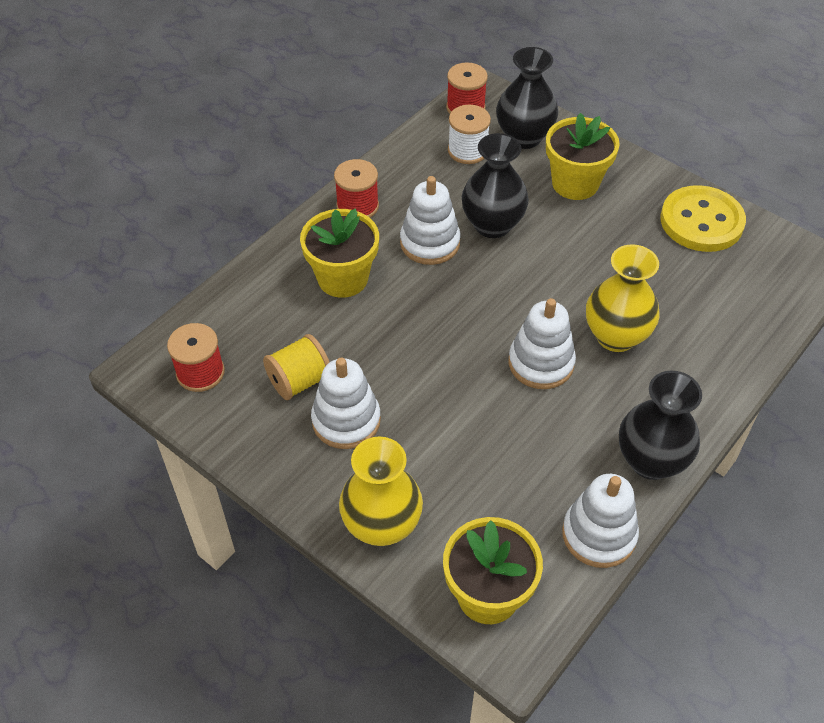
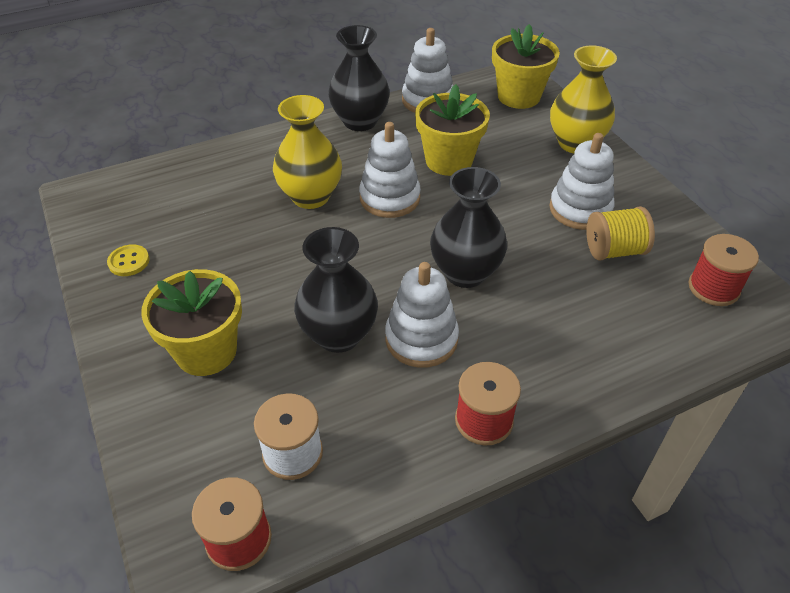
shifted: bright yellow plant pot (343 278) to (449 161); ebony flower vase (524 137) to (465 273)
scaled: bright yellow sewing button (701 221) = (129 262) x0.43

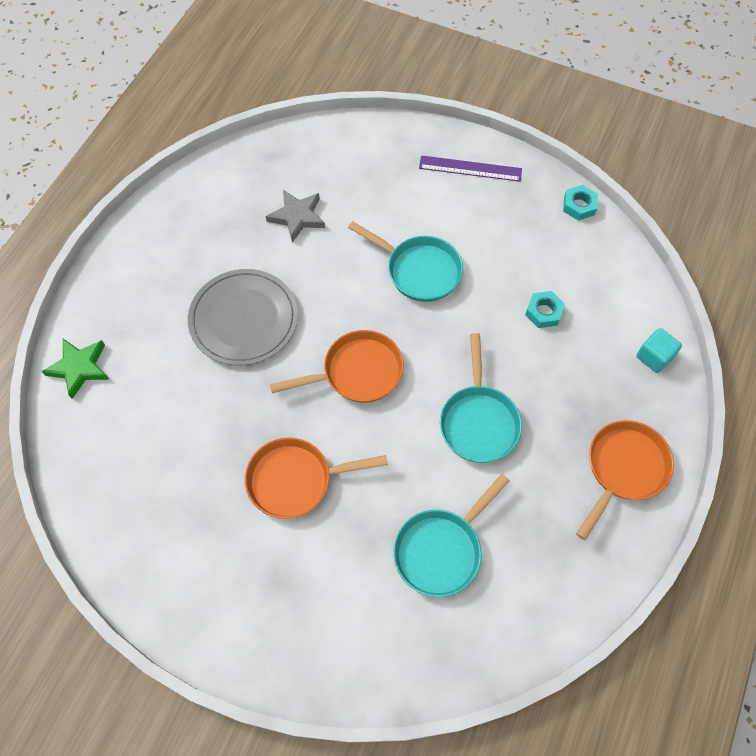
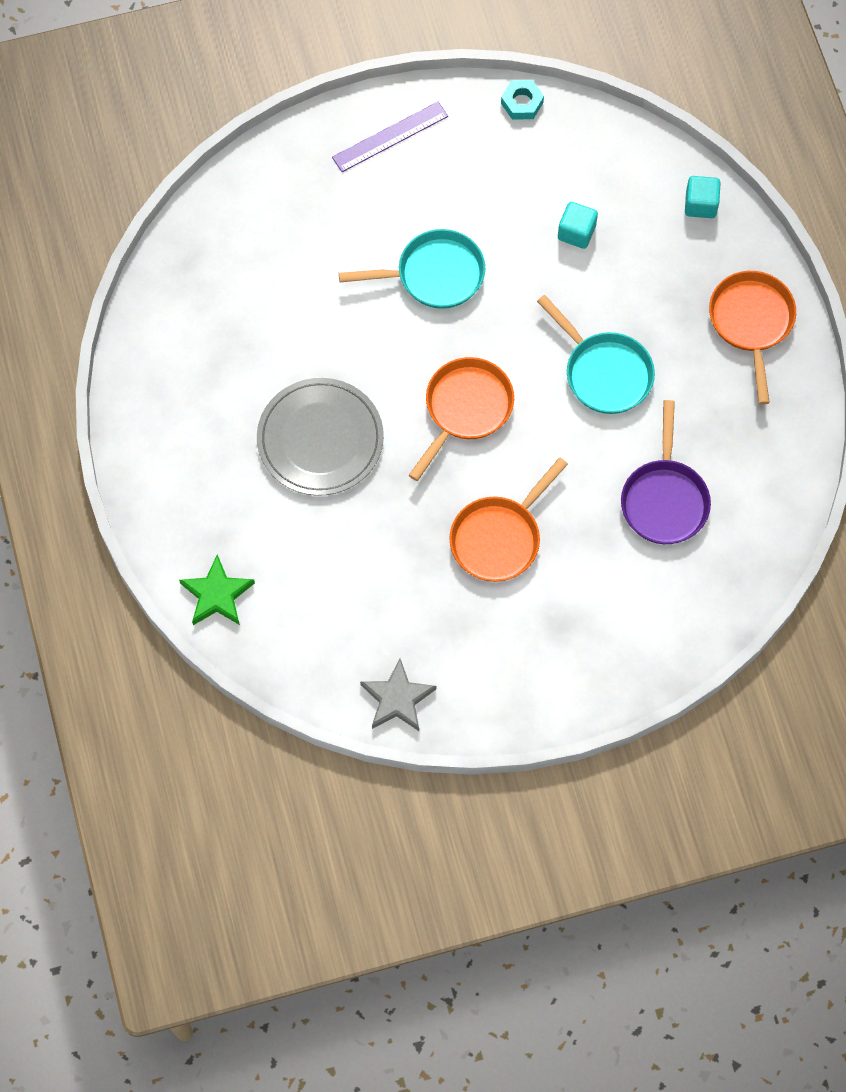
shifted: ash-grey star shape (297 217) to (397 699)
swapped: turquoise hex nut (544 312) to turquoise cube (576 232)
repainted: turquoise frying pan (441 550) to royal purple frying pan (664 499)

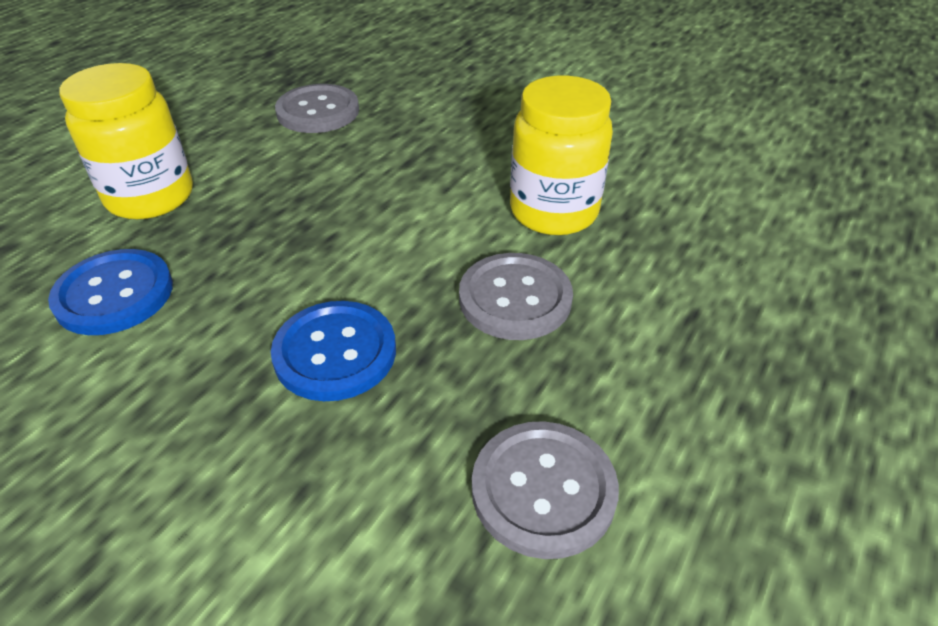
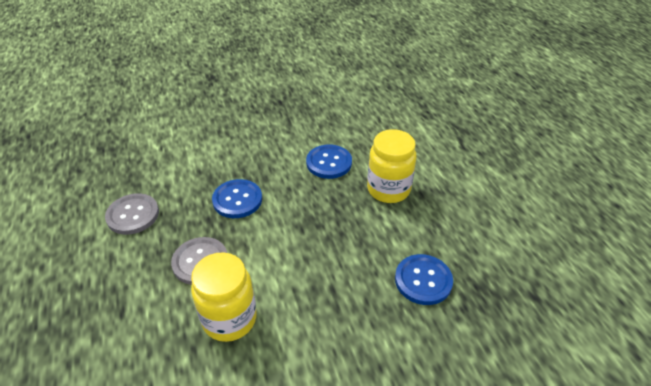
repainted: ash-grey sewing button (318 111) to blue sewing button (423 280)

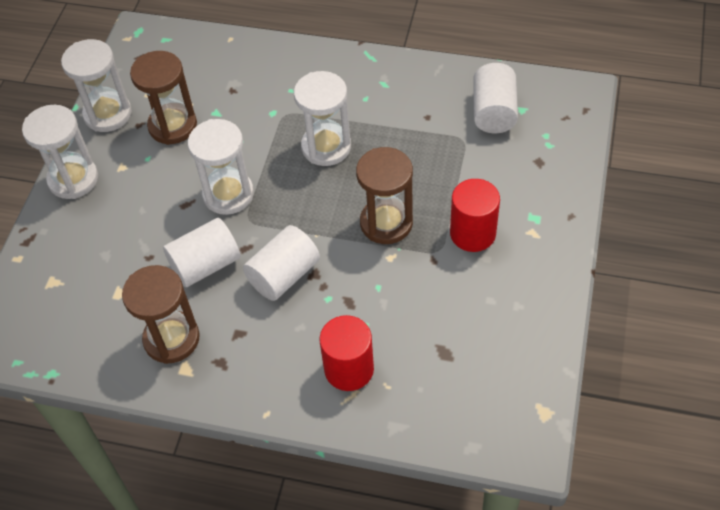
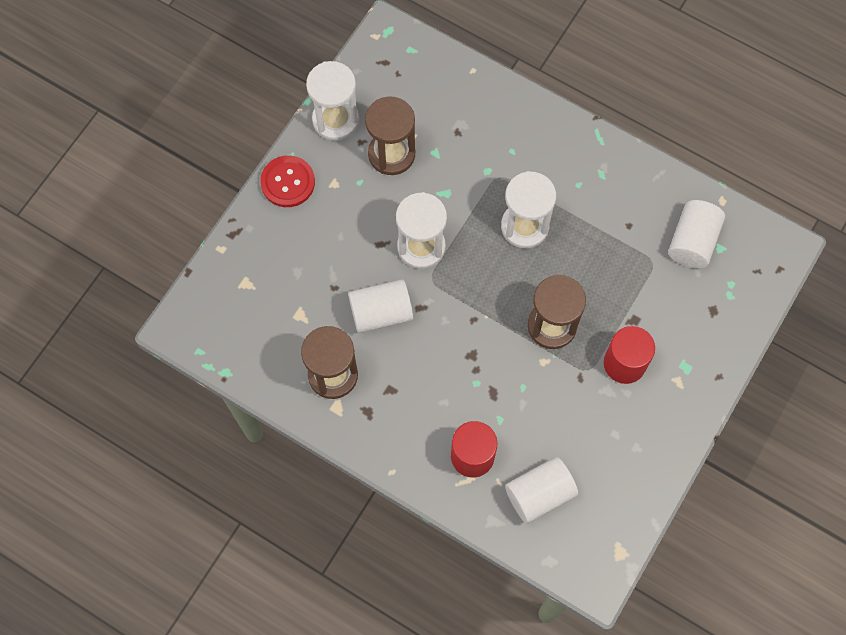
shifted: pure white cylinder (284 275) to (539 494)
swapped: pure white hourglass (73 179) to crimson sewing button (288 182)

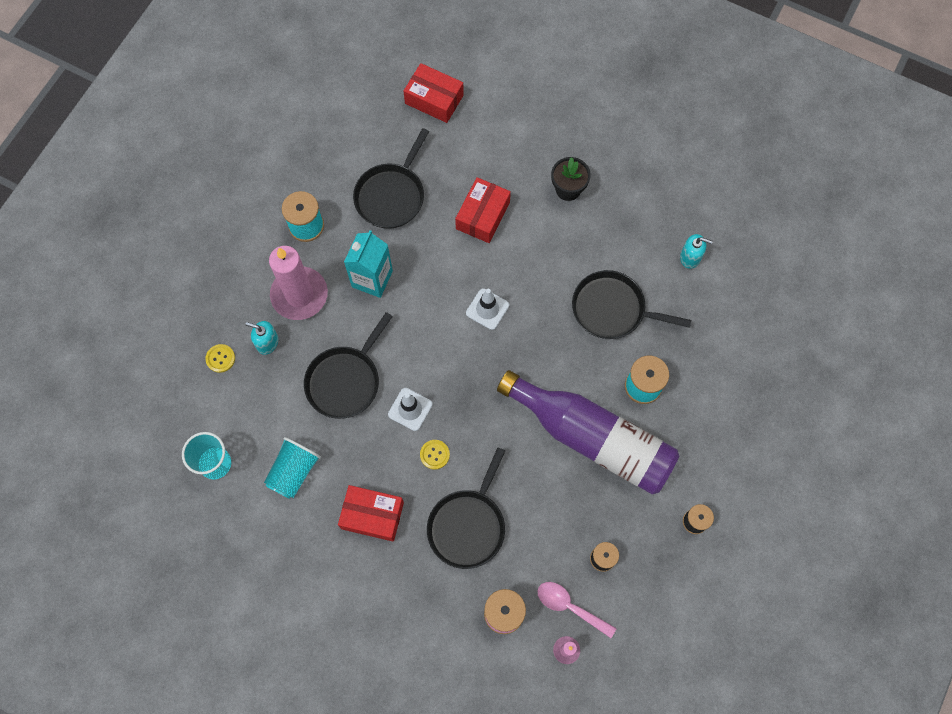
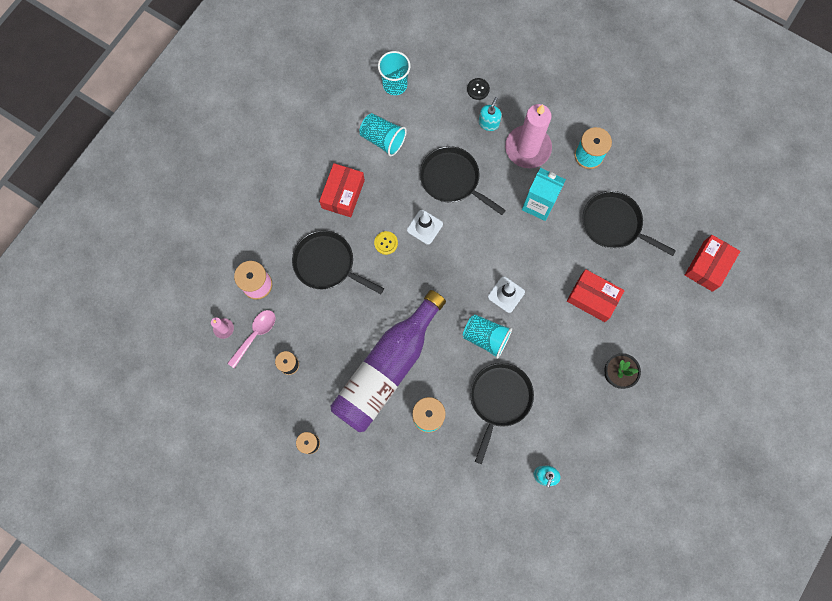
new: turquoise tumbler (485 337)
repainted: bright yellow sewing button (220 358) to ebony sewing button (478 89)

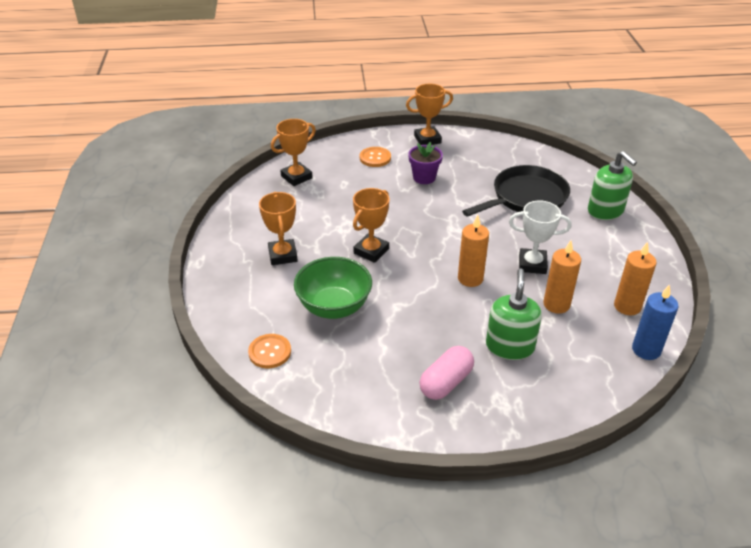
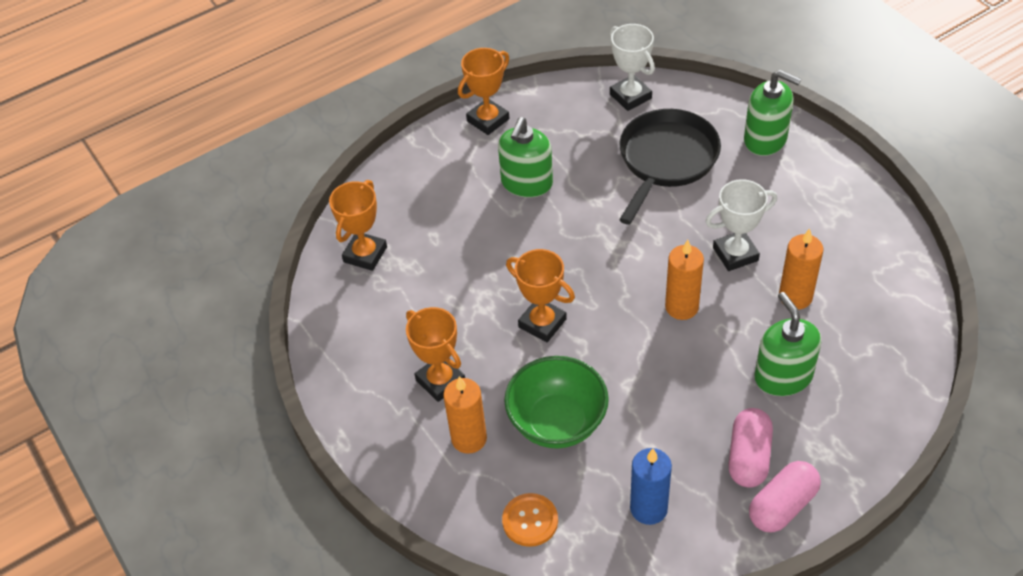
gone: orange-coloured sewing button (375 158)
new: pure white prize cup (630 96); pink pill (782 506)
shifted: orange-coloured wax candle (627 306) to (469 438); blue wax candle (646 350) to (648 508)
swapped: royal purple plant pot (424 177) to green pump bottle (526 183)
rotated: orange-coloured prize cup (371 251) = (542 323) 60 degrees counterclockwise

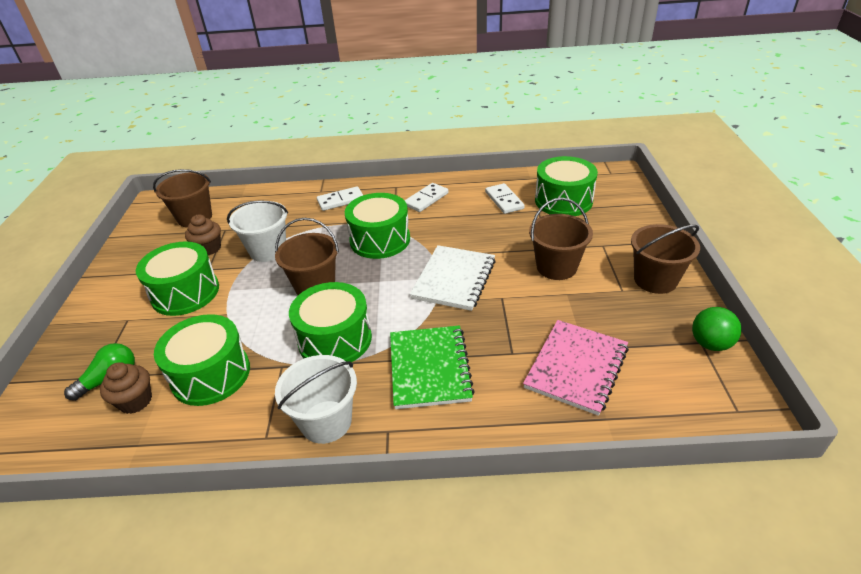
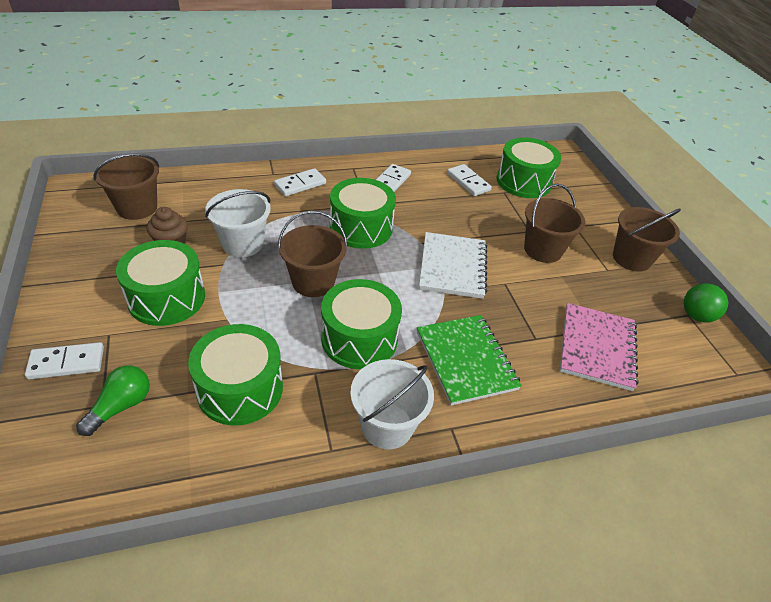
gone: dark brown fairy cake (135 401)
new: pure white domino tile (66 363)

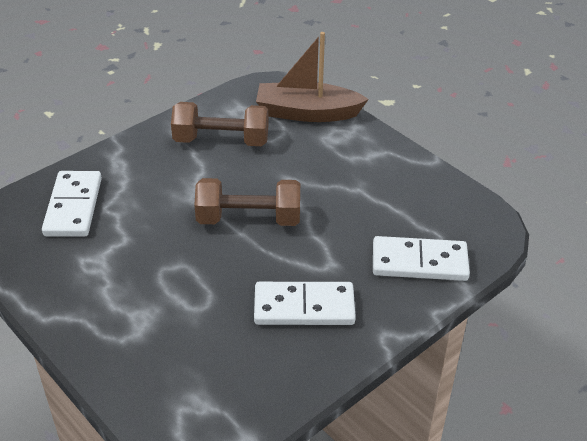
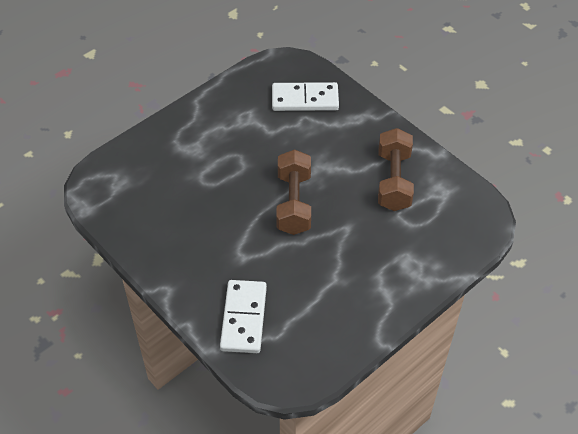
gone: pure white domino tile (304 307); dark brown sailboat (307 113)

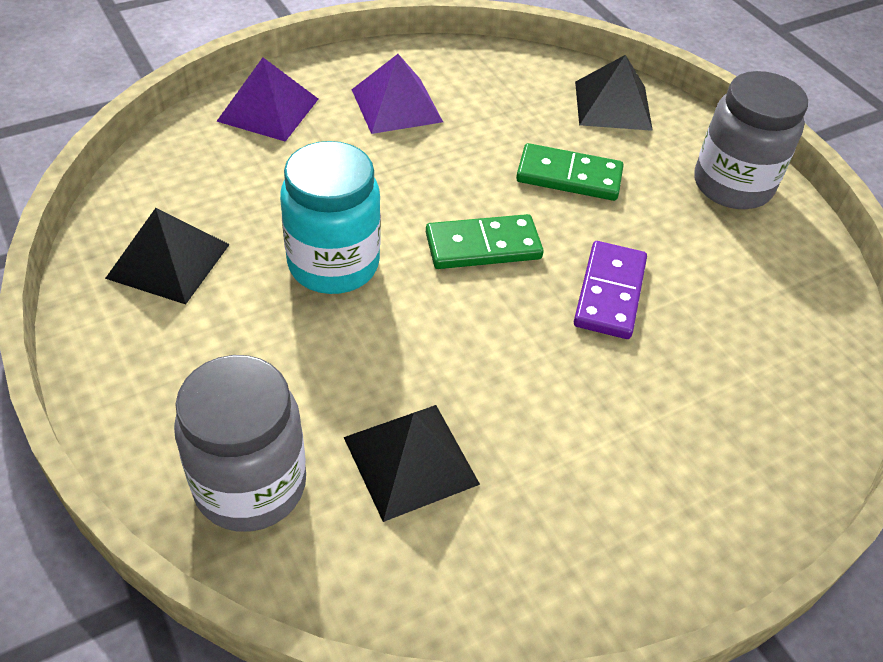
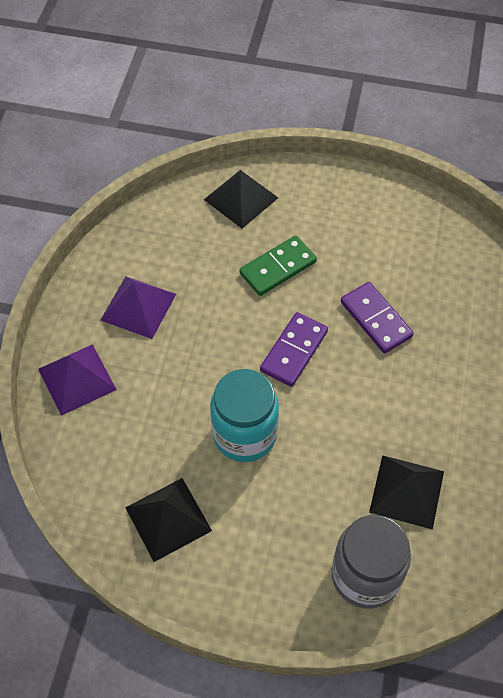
gone: ash-grey jam jar (732 185)
repainted: green domino tile (483 246) to royal purple domino tile (293 351)

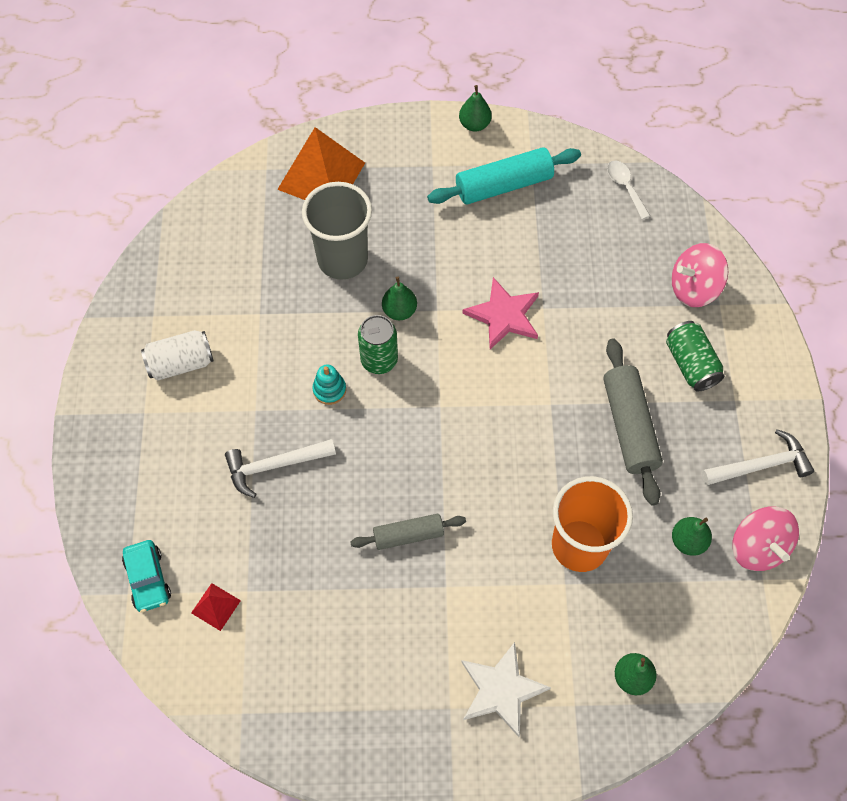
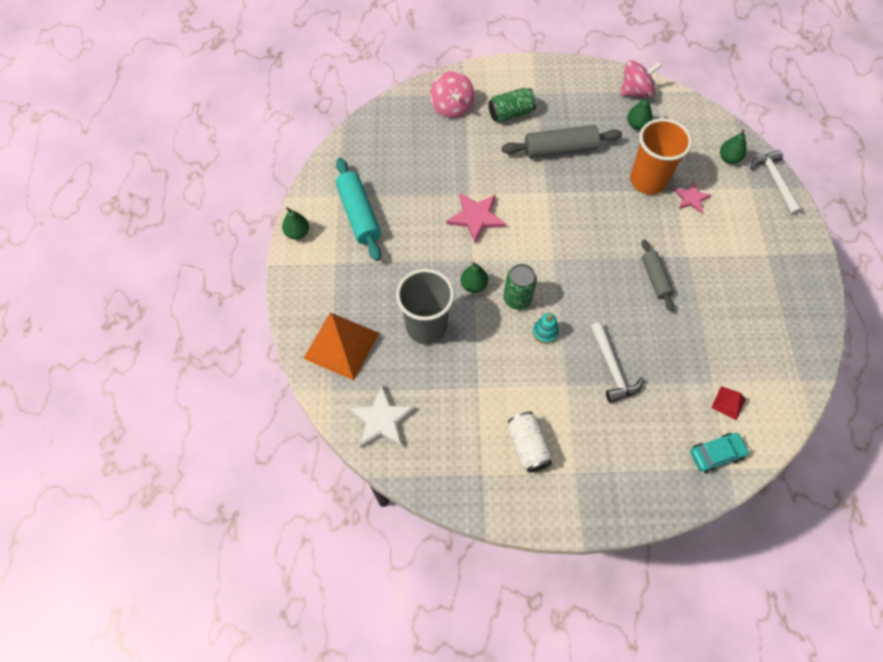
gone: pure white teaspoon (625 187)
new: pink star shape (691 198)
shifted: pure white star shape (501 690) to (382 419); pure white carpenter's hammer (760 465) to (775 181)

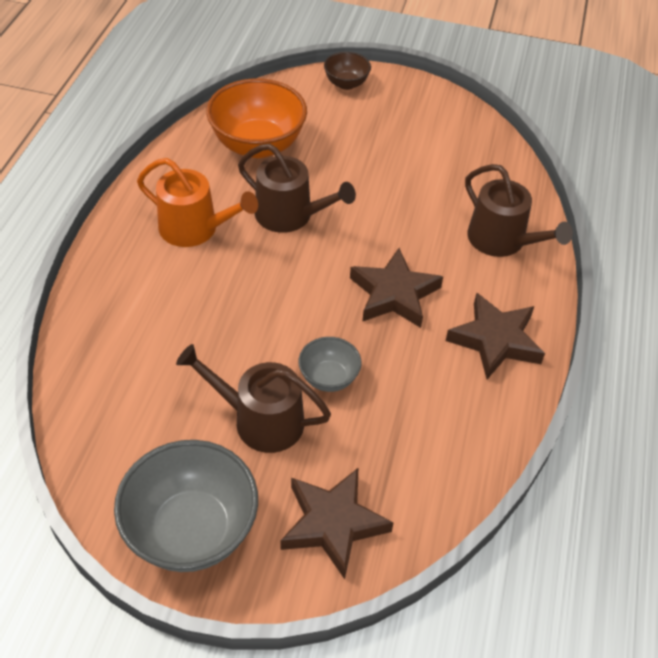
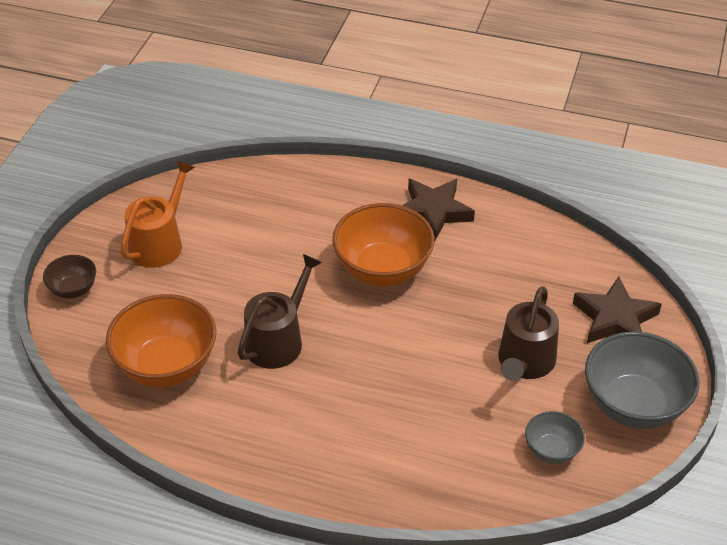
gone: dark brown sprinkling can (502 240)
shifted: orange-coloured sprinkling can (195 229) to (159 243); ash-grey bowl (329 378) to (551 450)
swapped: dark brown star shape (394 294) to orange-coloured bowl (382 270)

